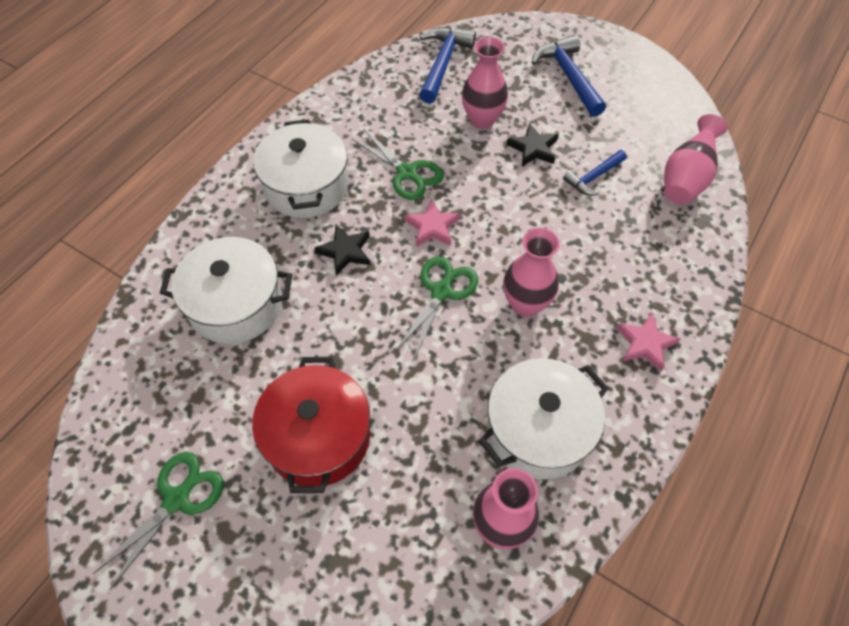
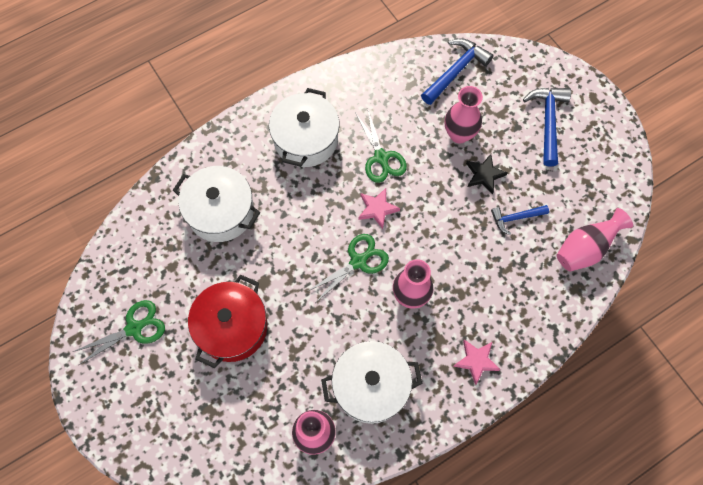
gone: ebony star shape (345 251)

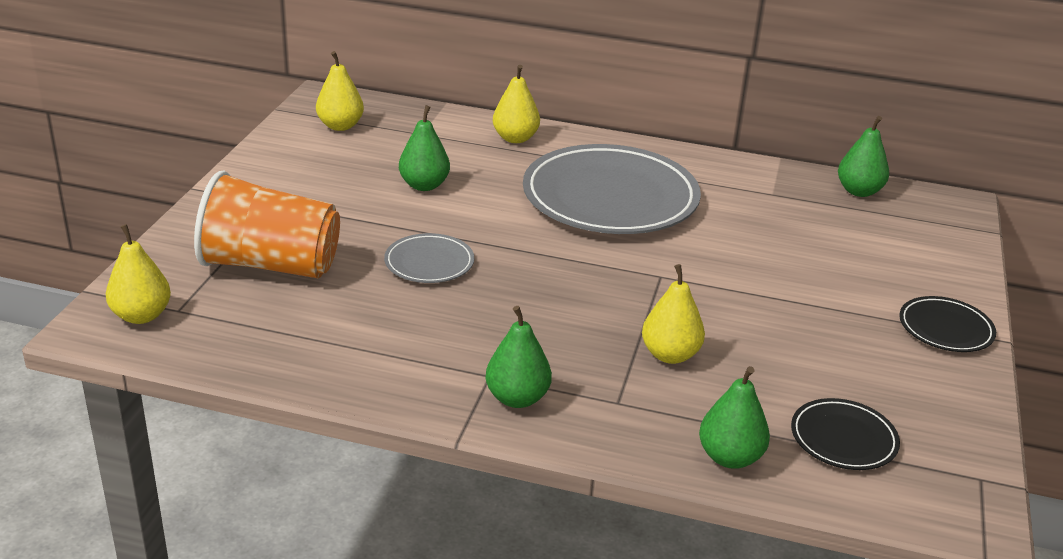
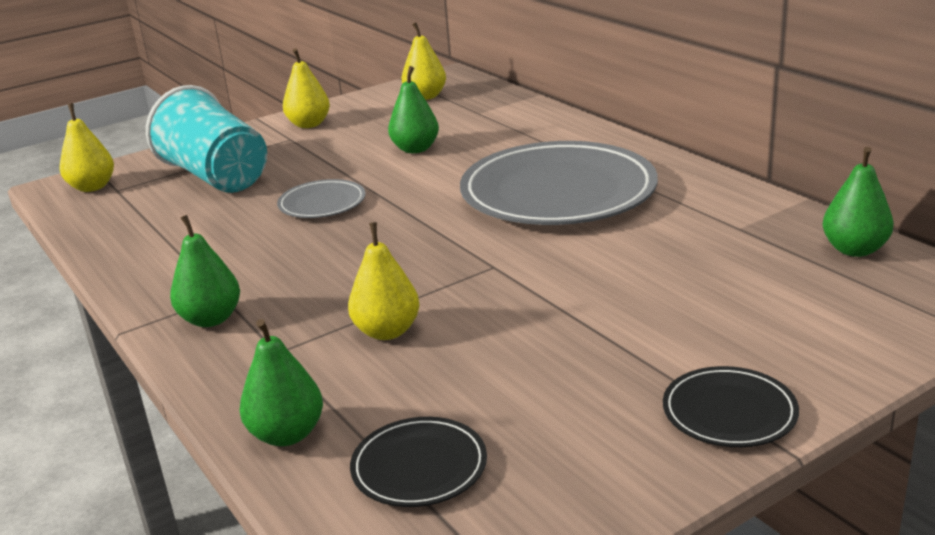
shifted: bright yellow toy pear (515 138) to (309 124)
repainted: orange-coloured tumbler (270 265) to turquoise tumbler (216 177)

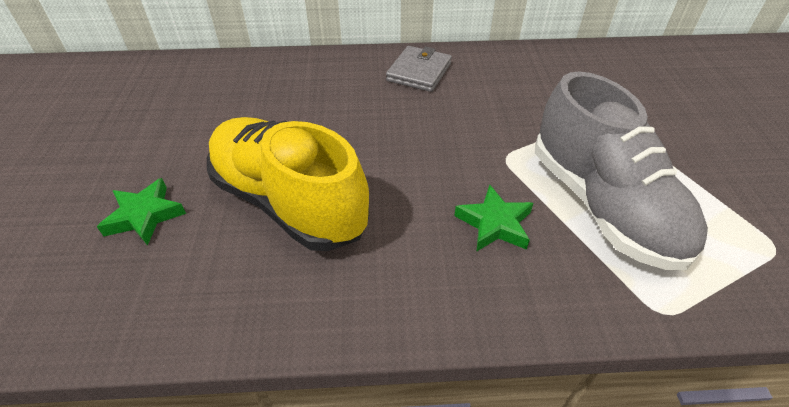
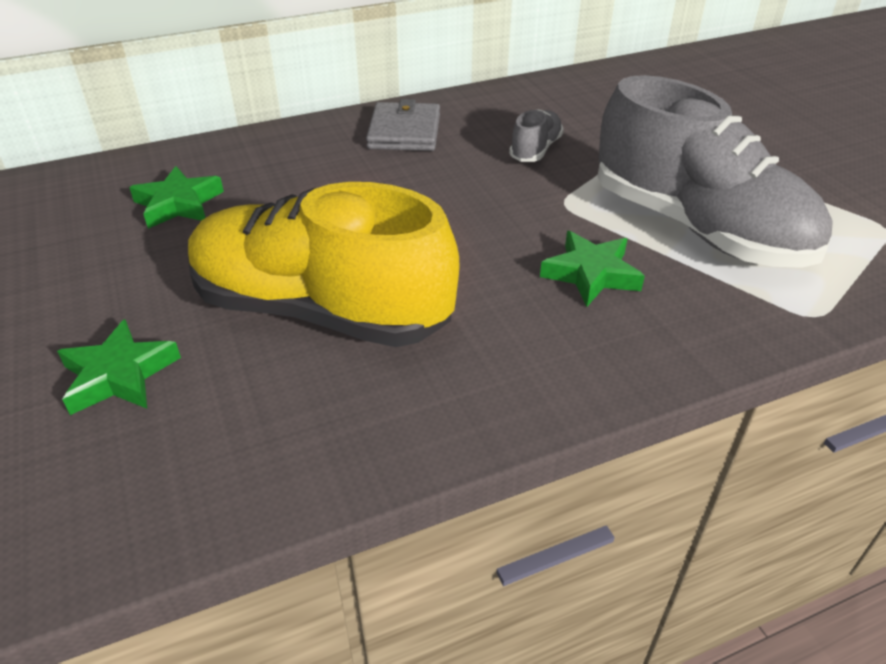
new: green star shape (178 204); ash-grey shoe (535 150)

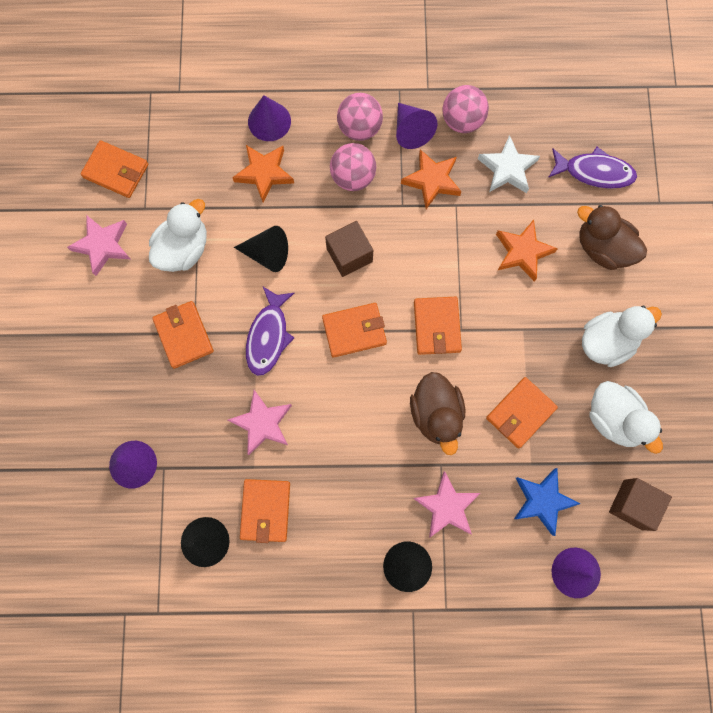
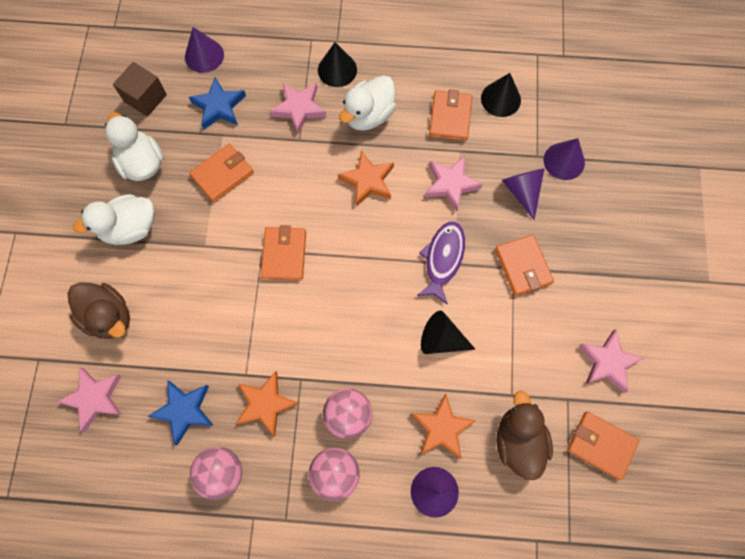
gone: orange-coloured billfold (354 331); dark brown cube (349 255)
shifted: orange-coloured star shape (522 252) to (367 181); pure white duck (184 249) to (368 115); dark brown duck (436 414) to (518 441); royal purple solid cone (411 130) to (522 191)
swapped: royal purple toy fish (594 172) to pink star shape (94 398)
repainted: pure white star shape (507 169) to blue star shape (184 410)

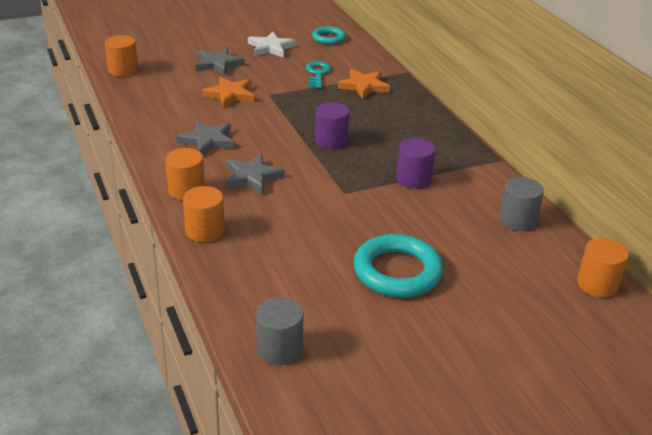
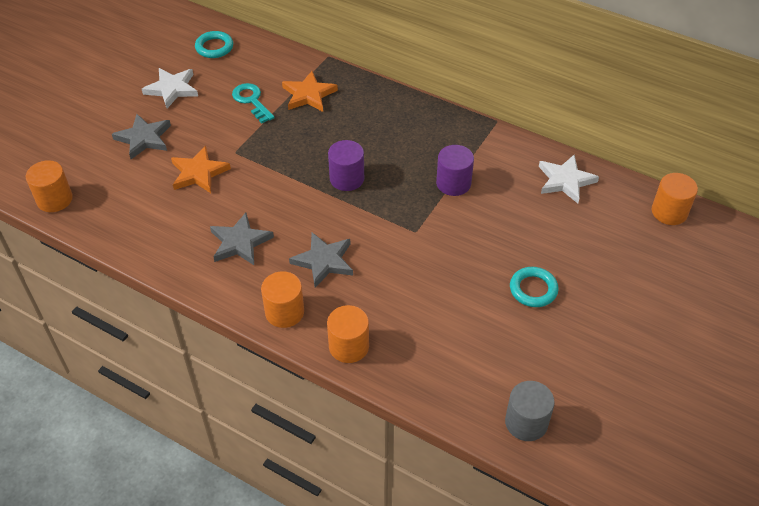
swapped: ash-grey cylinder (517 220) to pure white star shape (565 181)
scaled: turquoise hoop (397 271) = (533 289) x0.57

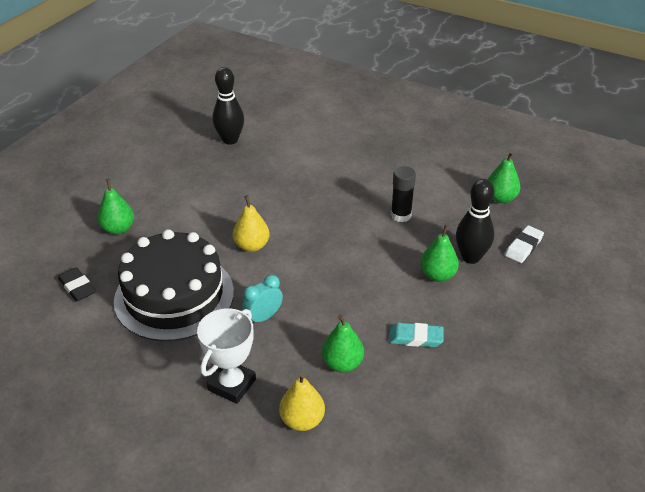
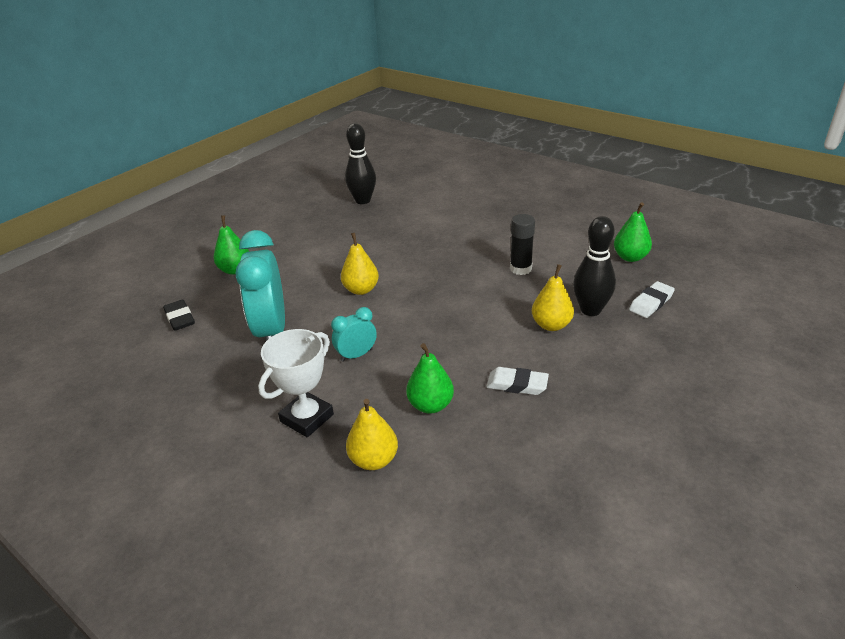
swapped: ebony cake (174 296) to turquoise clock (271 331)
repainted: turquoise eraser (415 338) to pure white eraser (517 384); green toy pear (437 275) to bright yellow toy pear (551 325)

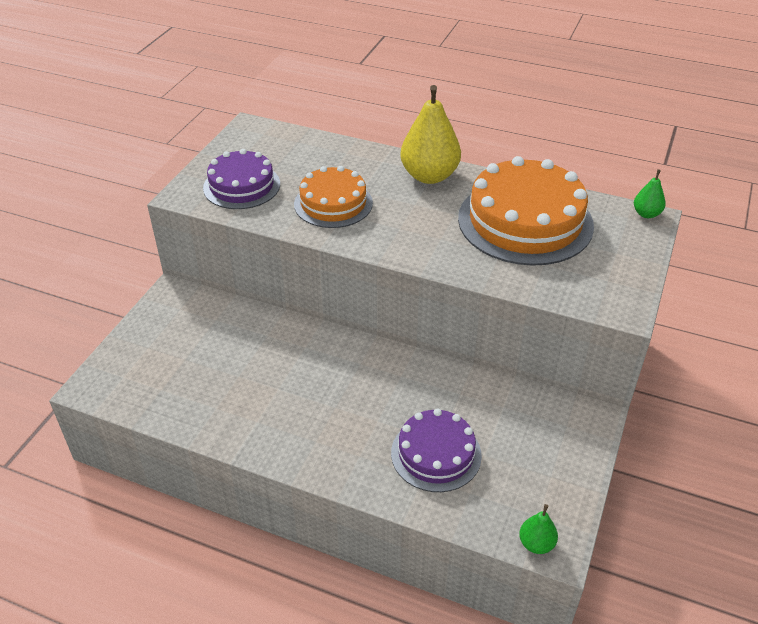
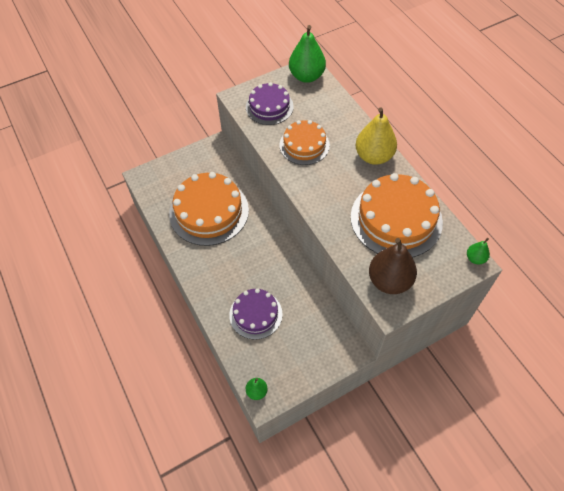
new: orange-coloured cake (209 211); green toy pear (306 76); dark brown toy pear (389 281)

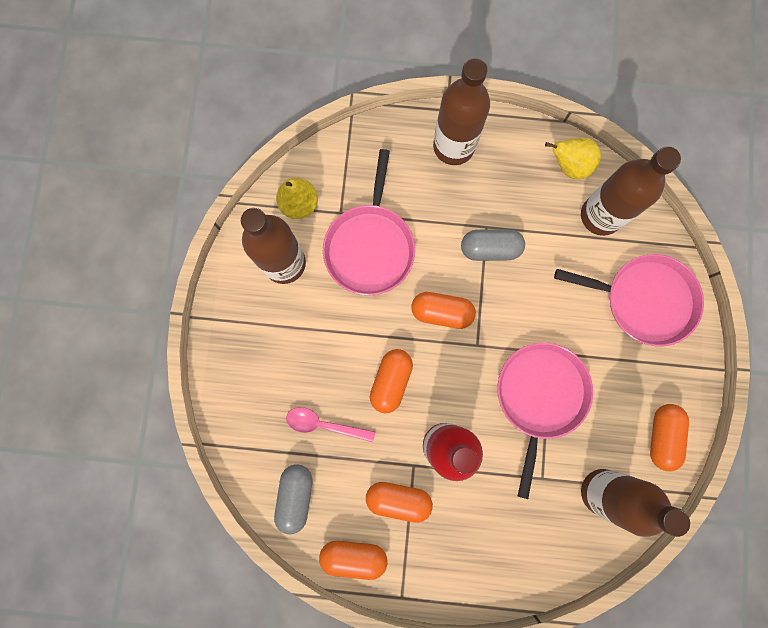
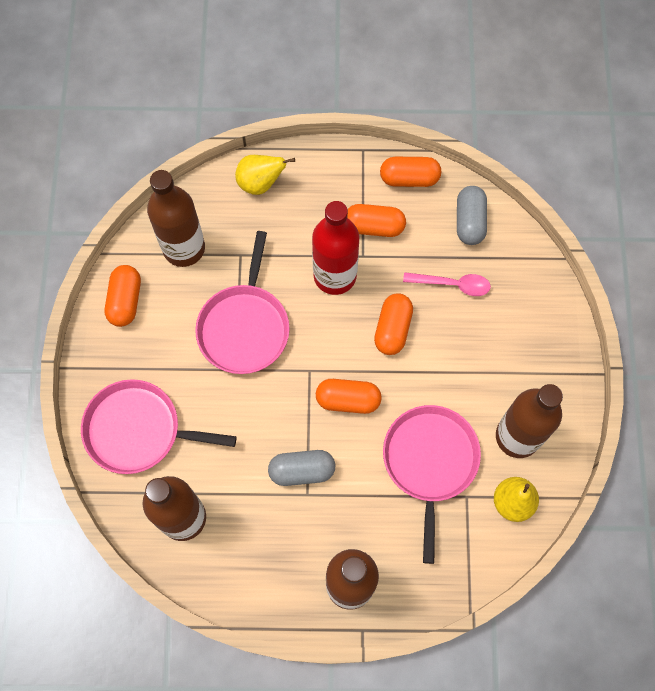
shifted: bright yellow toy pear (569 165) to (260 183)

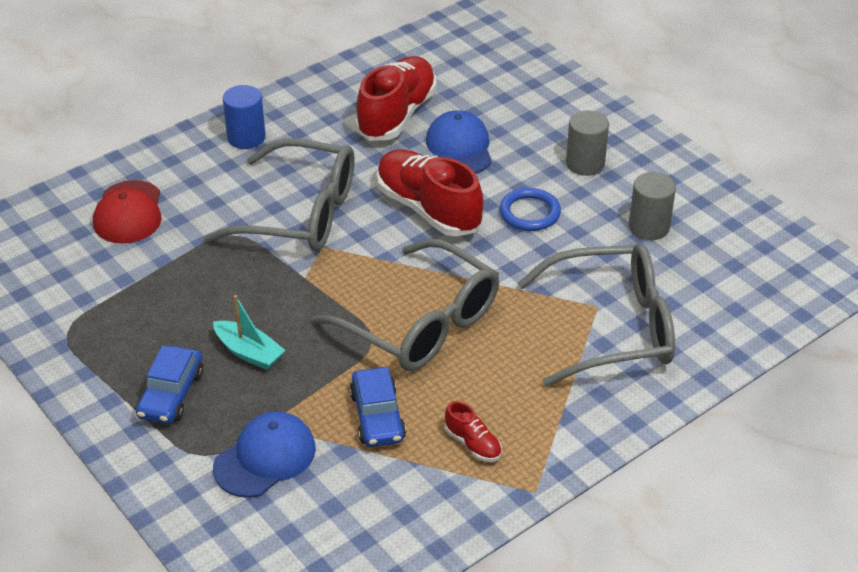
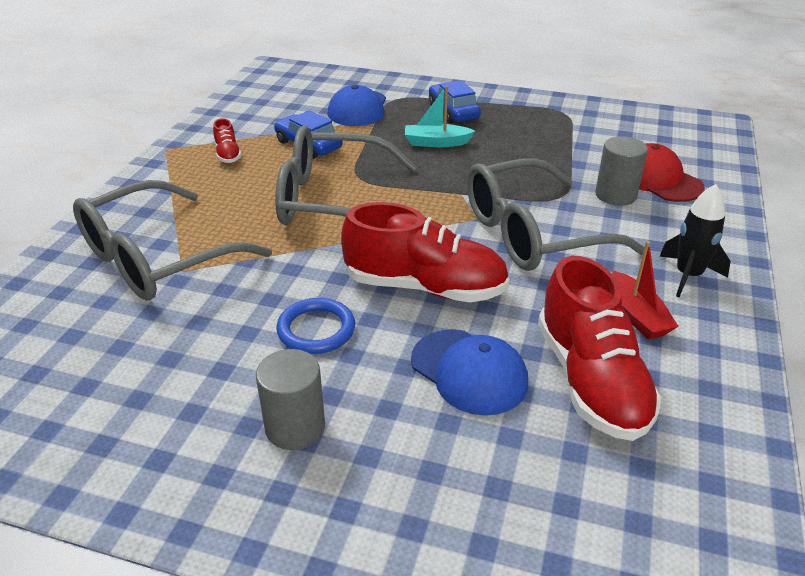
new: crimson sailboat (637 316)
shifted: ash-grey cylinder (649 227) to (615 195)
swapped: blue cylinder (246 137) to ebony rocket (688 276)
rotated: crimson shoe (473 444) = (228 154) 120 degrees counterclockwise

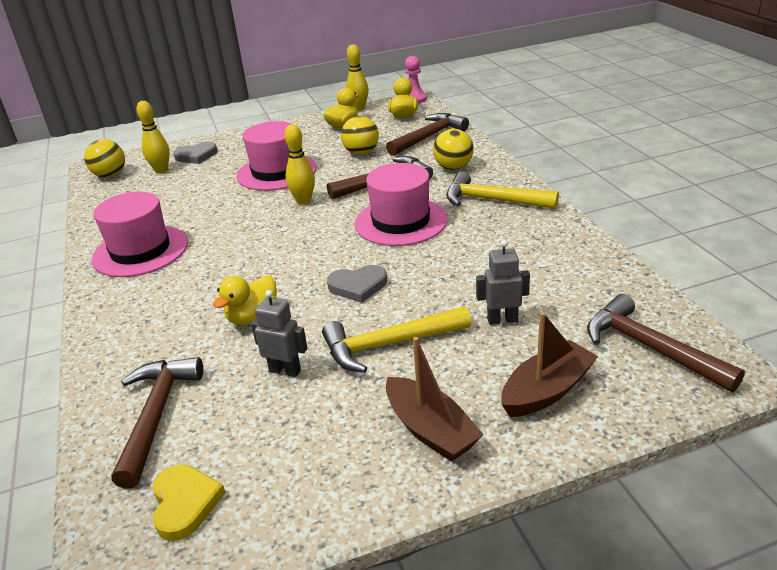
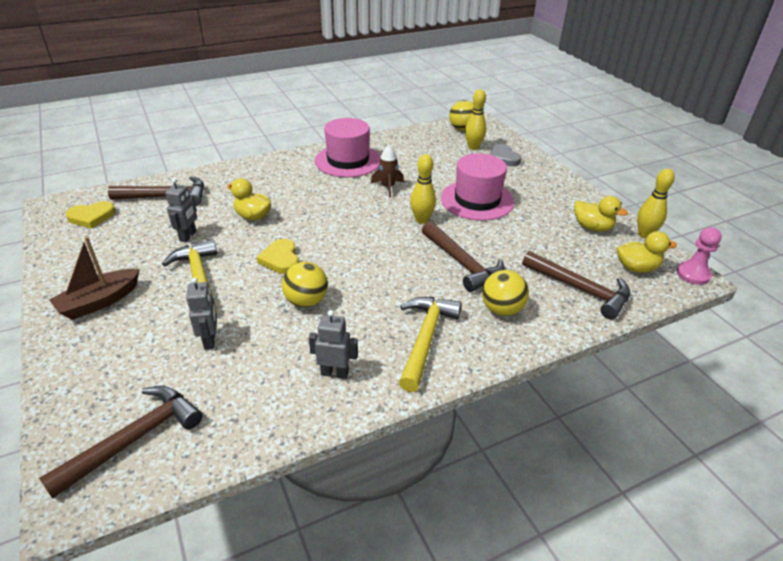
gone: pink hat (400 221); dark brown sailboat (547 391)
new: ash-grey robot (334 373); dark brown rocket (388 187)
shifted: bright yellow play ball (361 153) to (306 301)
repainted: ash-grey heart (358 286) to bright yellow heart (280 259)

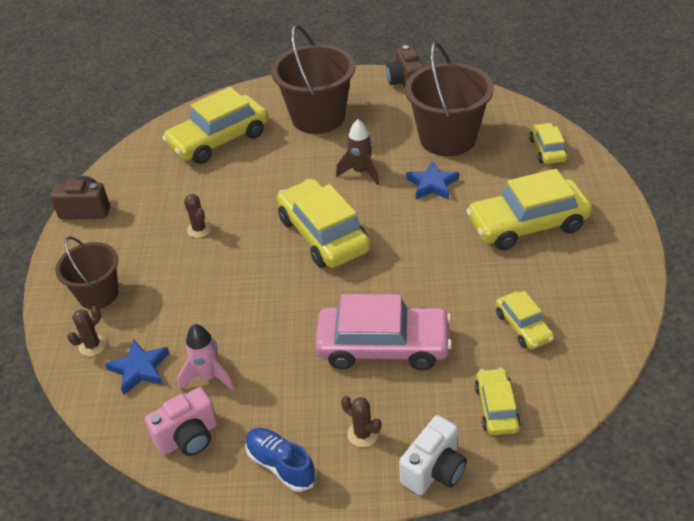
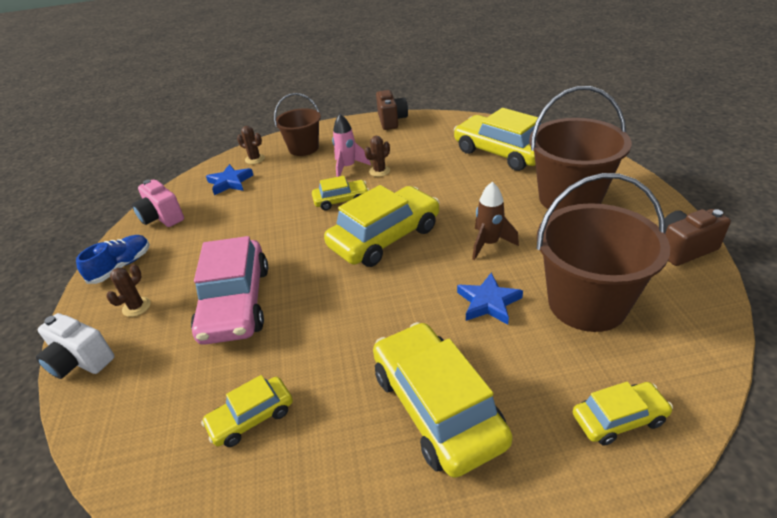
shifted: bright yellow automobile (496 407) to (341 200); pink rocket (209 377) to (348 167)

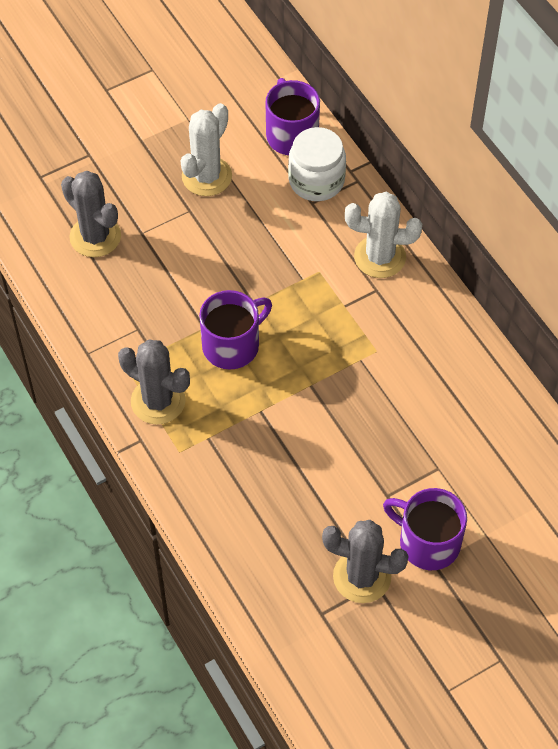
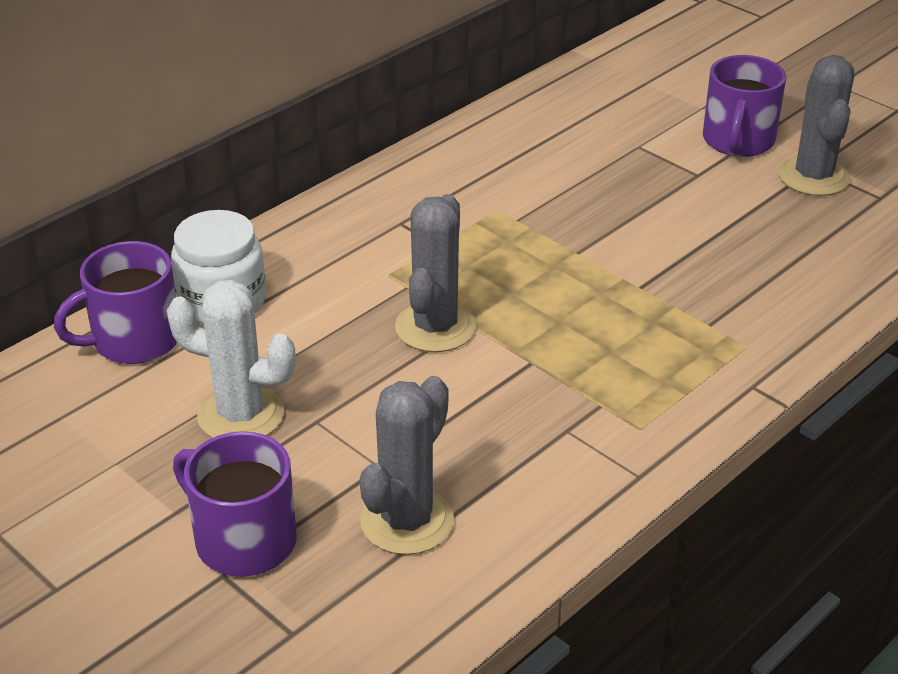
gone: pure white saguaro cactus (380 257)
shifted: royal purple coffee mug (232 345) to (243 540); ash-grey saguaro cactus (158 401) to (435 327)

